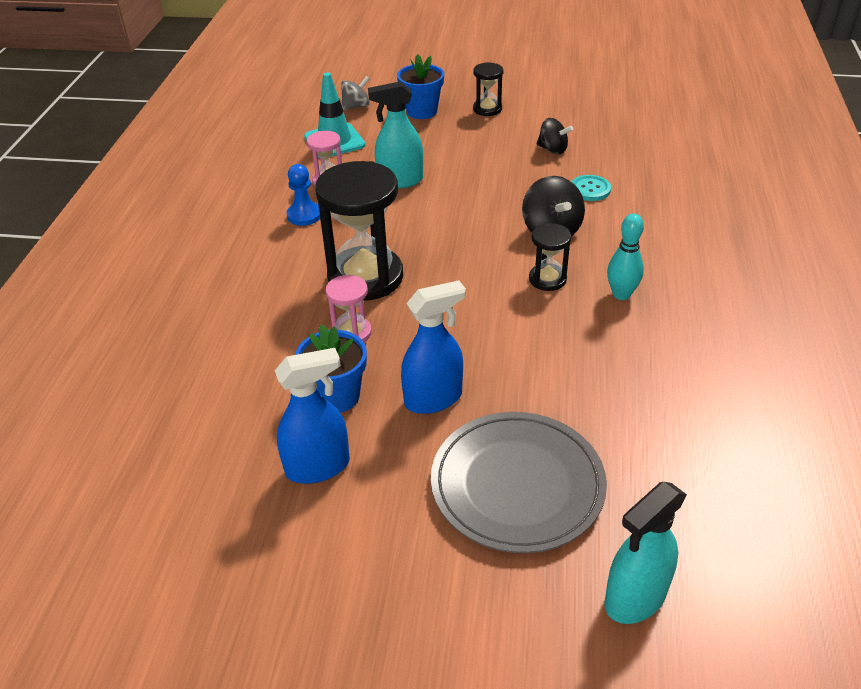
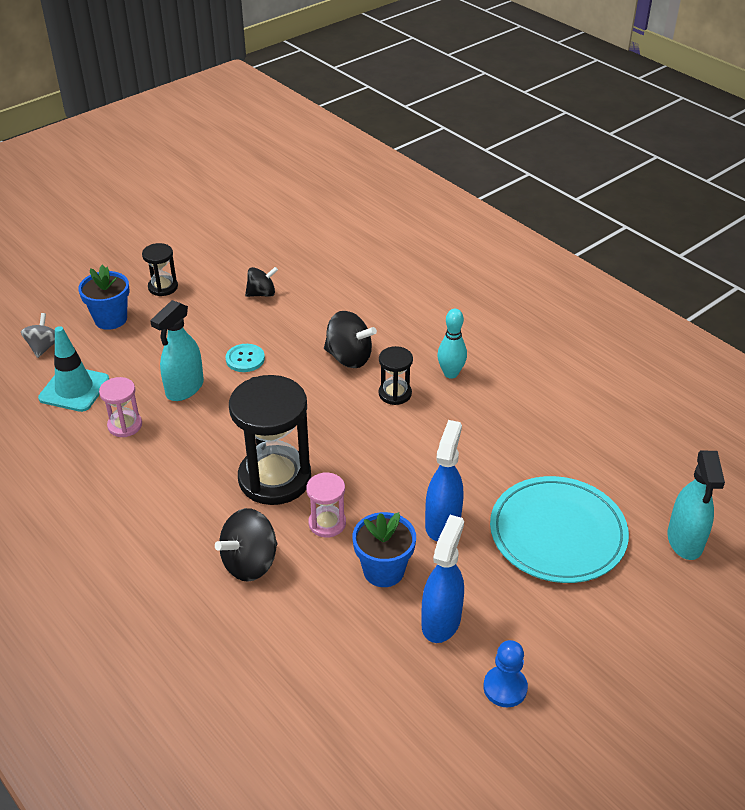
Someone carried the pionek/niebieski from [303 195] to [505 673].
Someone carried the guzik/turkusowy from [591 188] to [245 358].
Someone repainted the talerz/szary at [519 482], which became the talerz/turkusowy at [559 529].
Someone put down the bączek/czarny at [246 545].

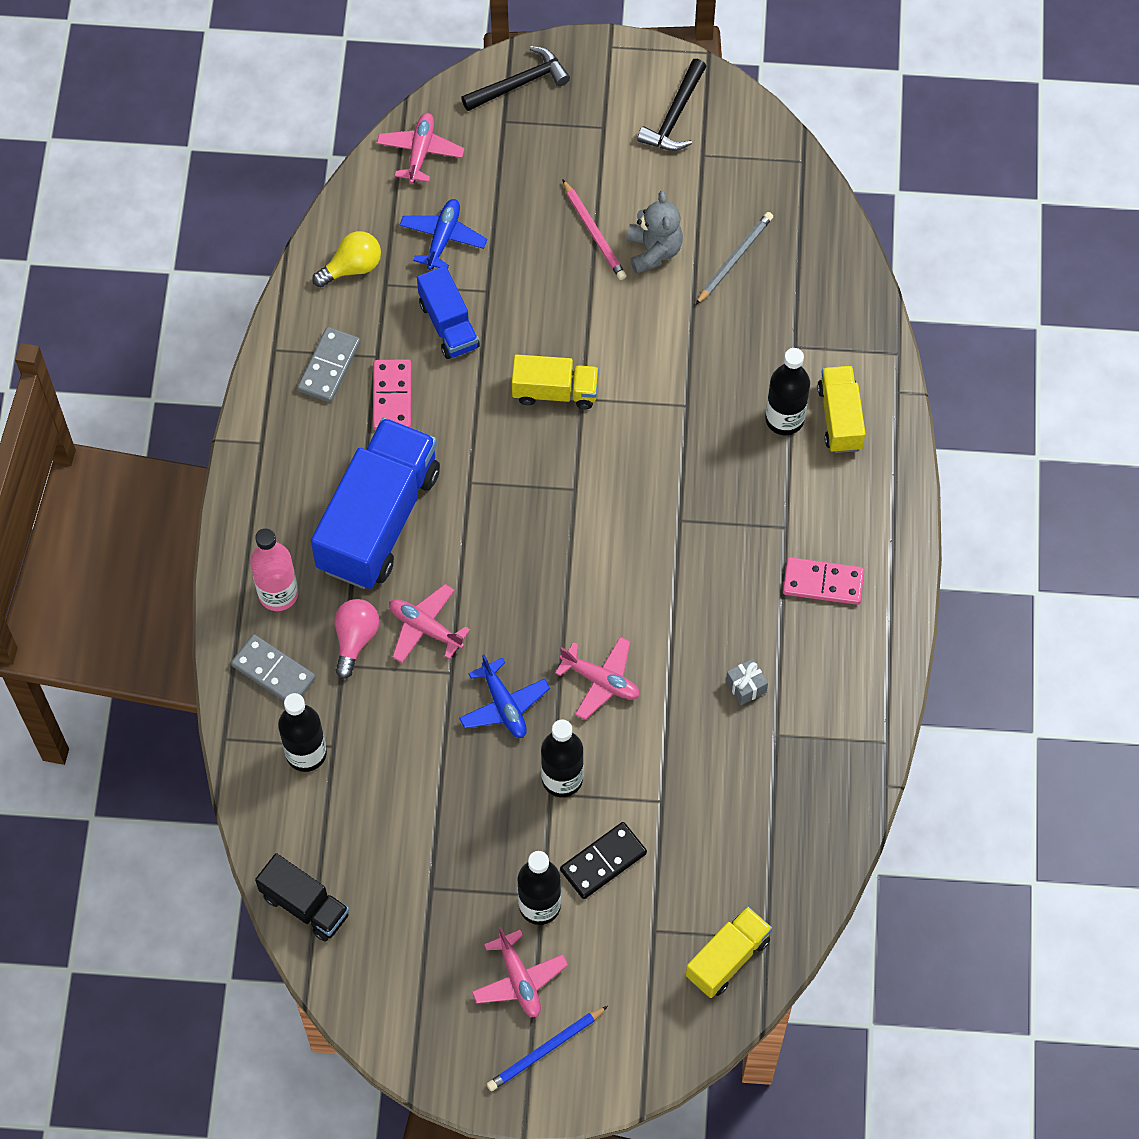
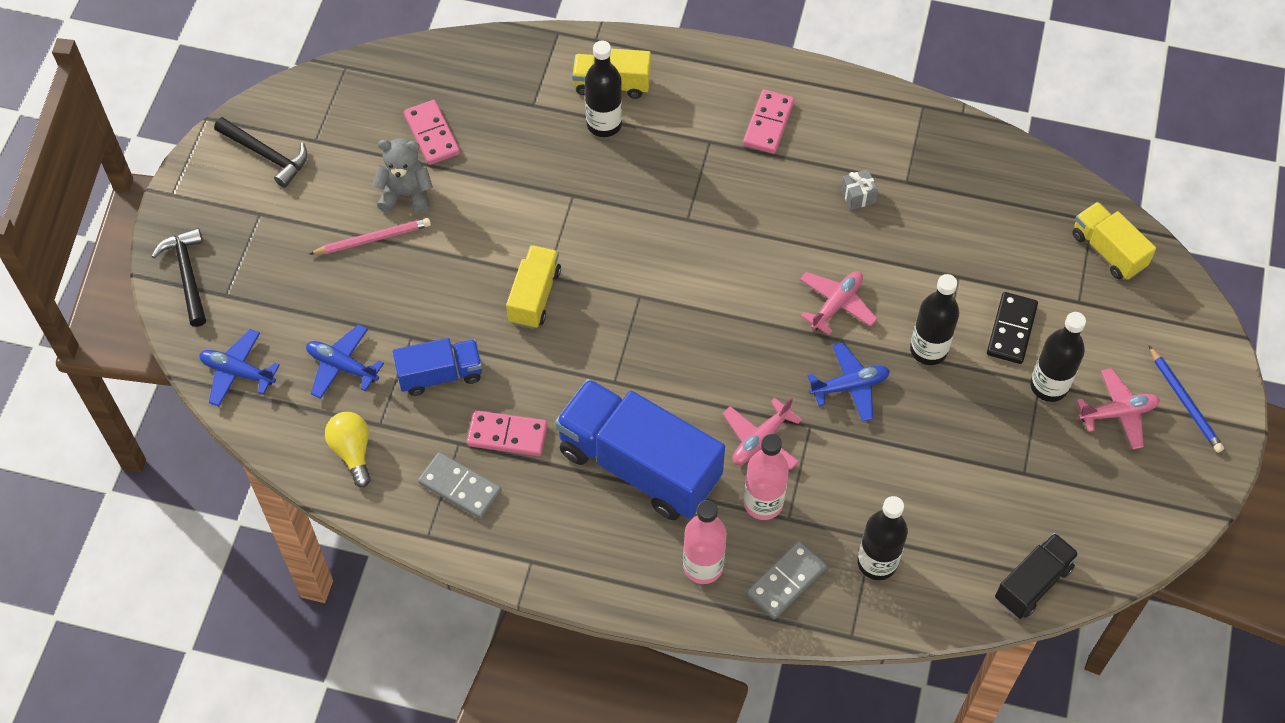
Someone repainted the samolot/różowy at [421 148], which became the samolot/niebieski at [239 367].
Someone swapped the ołówek/szary at [734 258] for the kostka domina/różowy at [432 132].
Someone swapped the żarówka/różowy at [356 639] for the butelka/różowy at [766 477].
Someone rotated the kostka domina/czarny at [603 860] by 45 degrees clockwise.

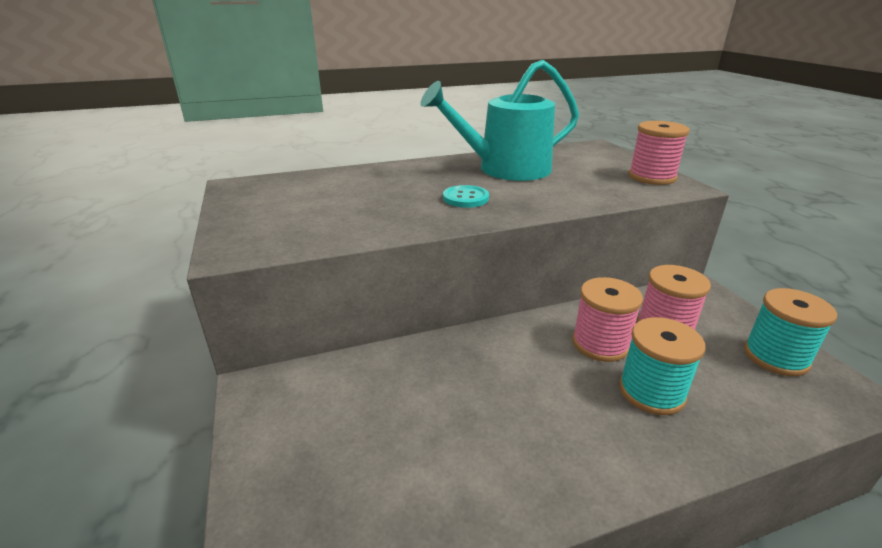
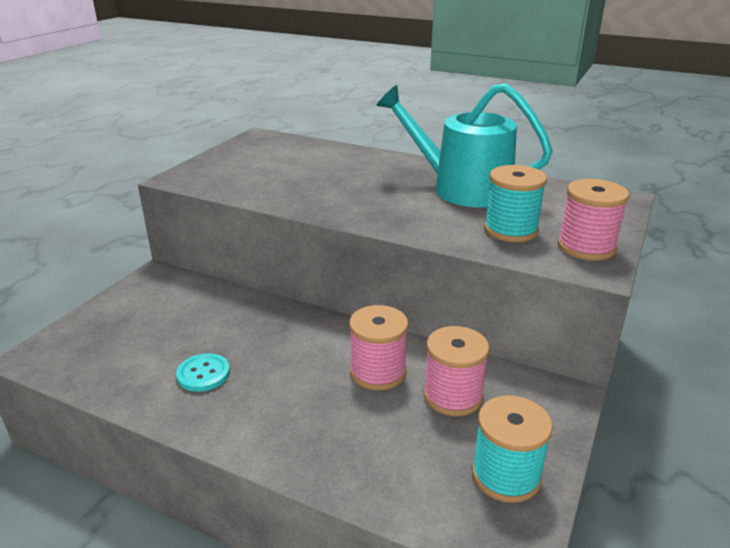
Someone carried the guzik/turkusowy from [466 196] to [203 372].
Someone carried the szpulka/turkusowy from [662 366] to [515 203].

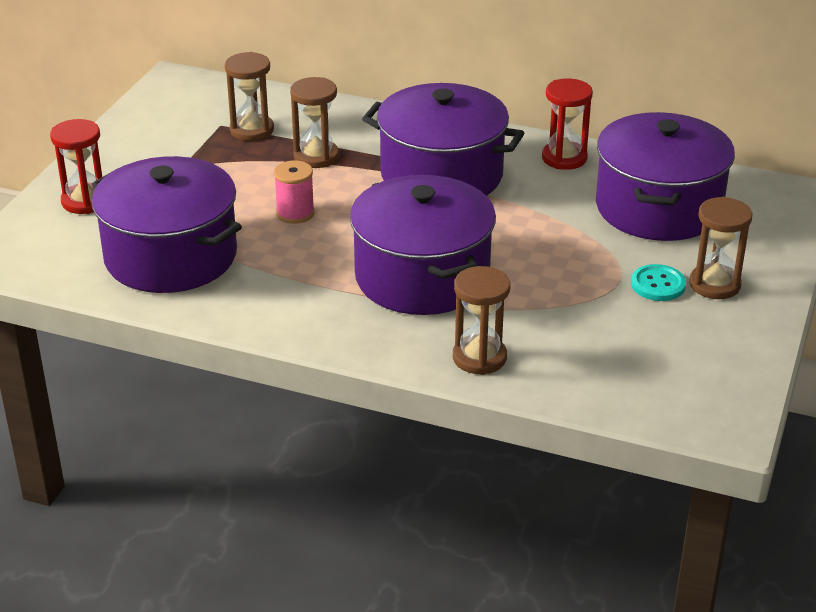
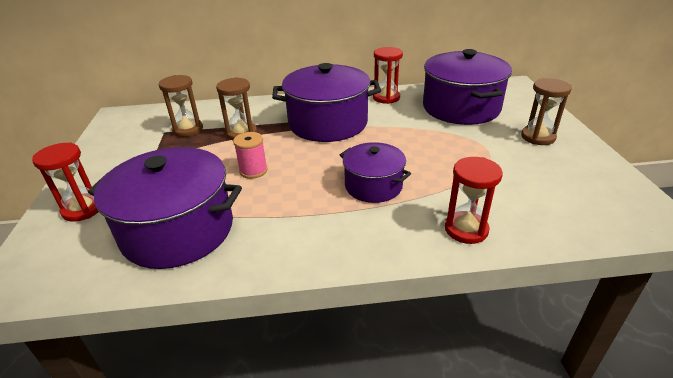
Someone scaled the garnek/fioletowy at [423 245] by 0.58.
Someone took away the guzik/turkusowy at [658 282].
Someone repainted the klepsydra/brązowy at [481 320], which became the klepsydra/czerwony at [474 200].

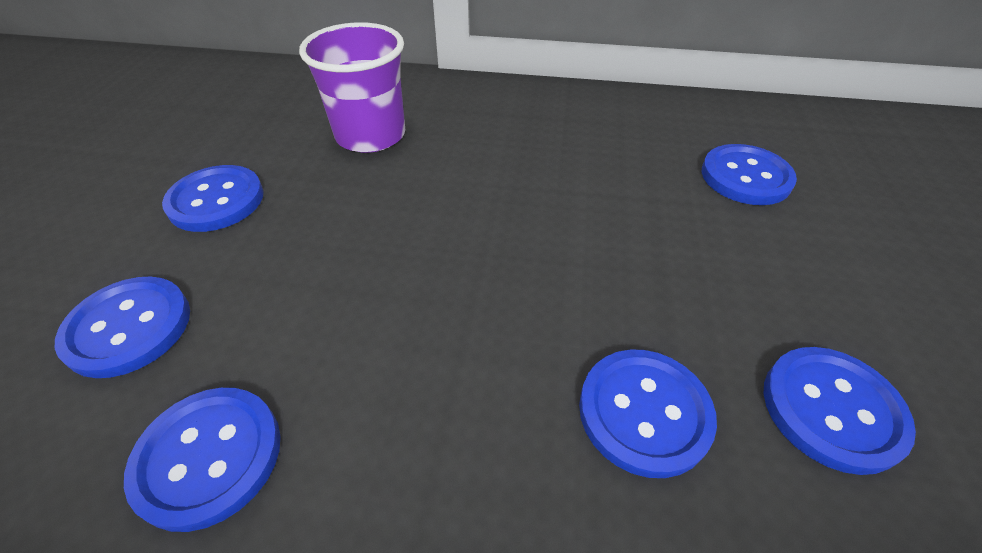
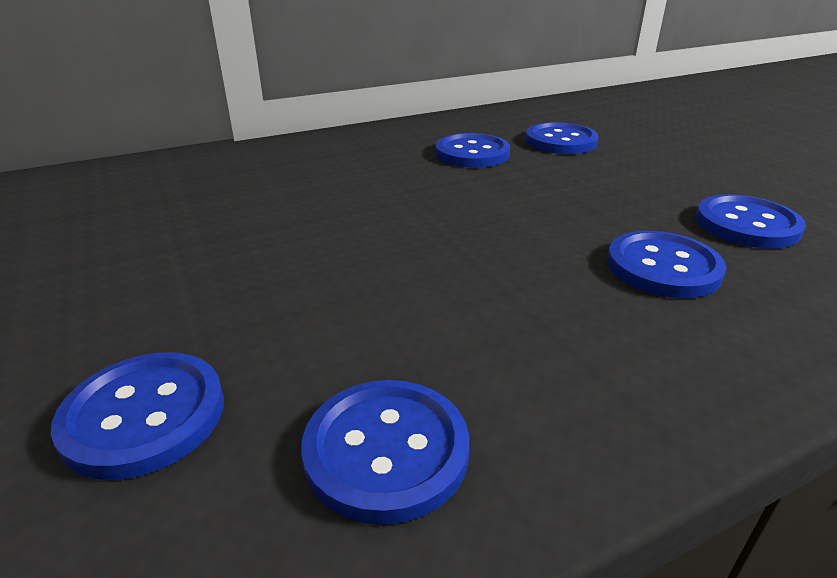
Someone took away the szklanka/fioletowy at [352 87].
Someone carried the guzik/niebieski from [213 198] to [473 150].

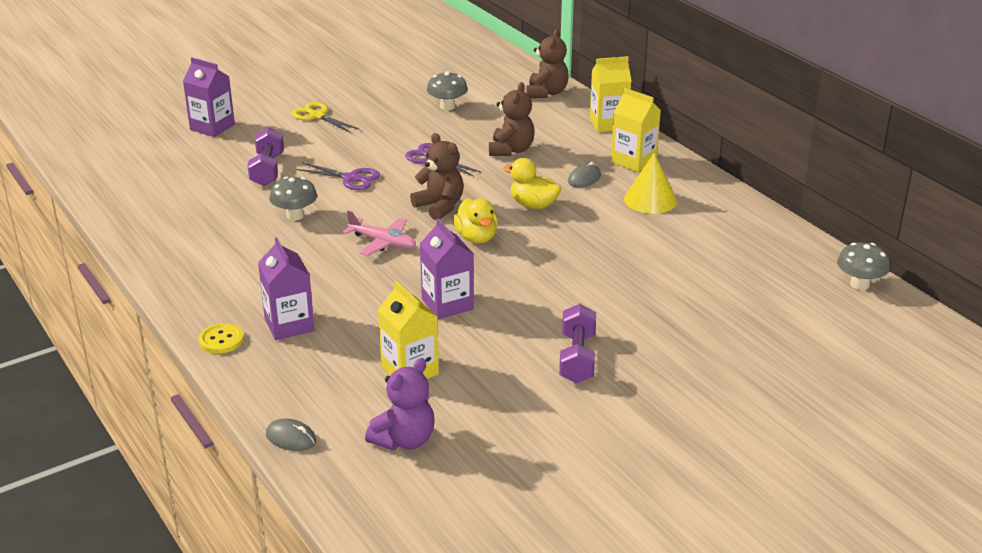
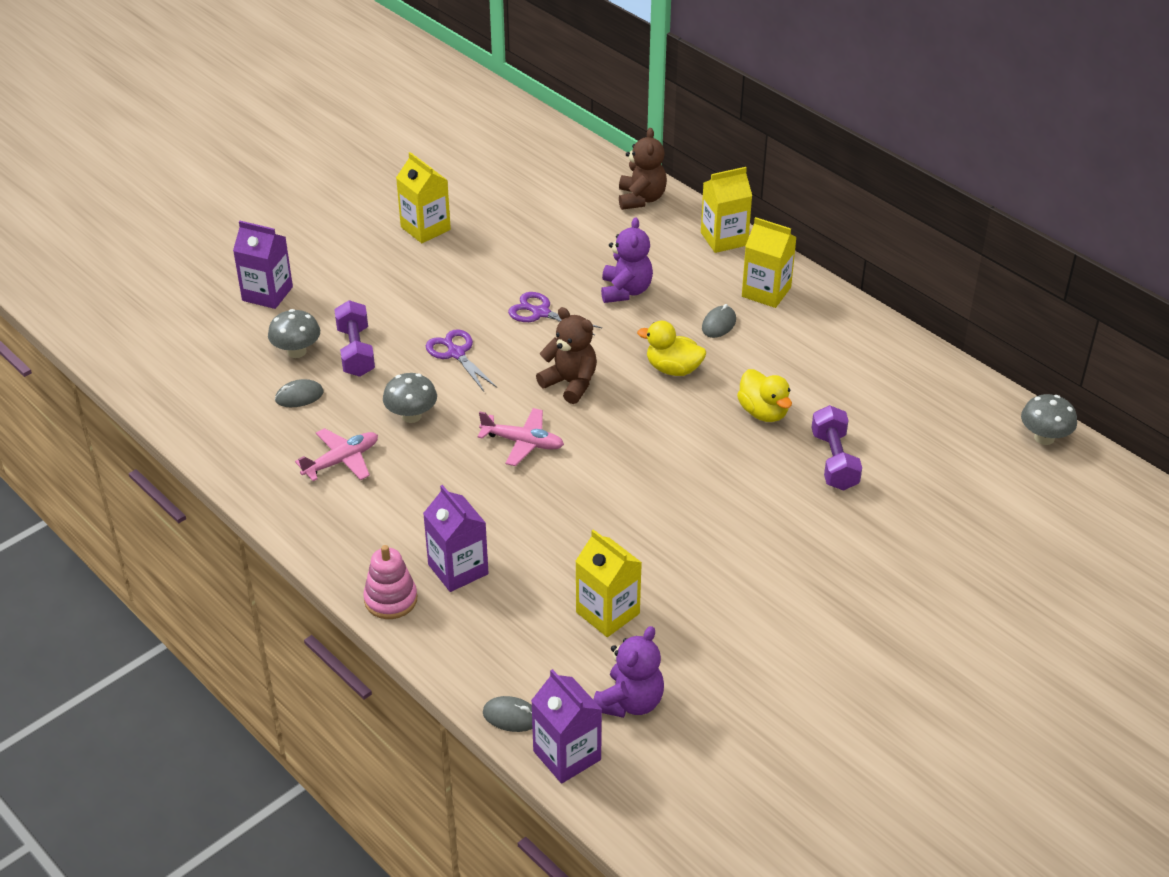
Someone carried the grzyb/szary from [447 90] to [294 333].
Someone repainted the miś/brązowy at [512 119], which became the miś/fioletowy at [627 260].
Someone took away the nożyczki/żółty at [325 117].
Someone took away the stożek/żółty at [650 183].
Someone rotated the nożyczki/fioletowy at [338 176] by 135 degrees counterclockwise.
Someone carried the kaczka/żółty from [475 220] to [764 395].
Someone carried the karton mleka/fioletowy from [447 268] to [566 726].
Someone carried the hantel/fioletowy from [577 343] to [836 448].
Someone swapped the guzik/żółty at [221 338] for the zabawka nakładanka/różowy at [390 582].
Someone put down the karton mleka/żółty at [423 197].
Someone put down the myszka/szary at [299 393].
Someone put down the samolot/różowy at [336 454].

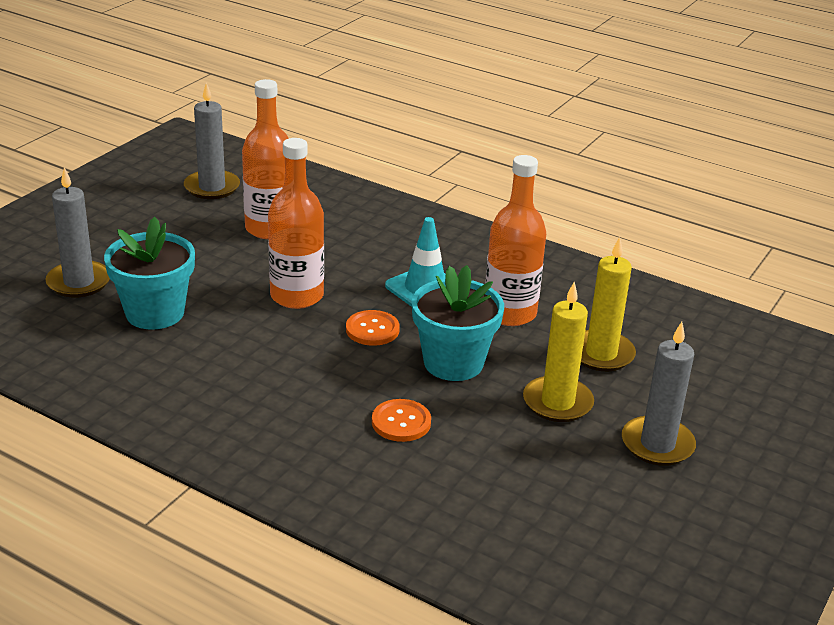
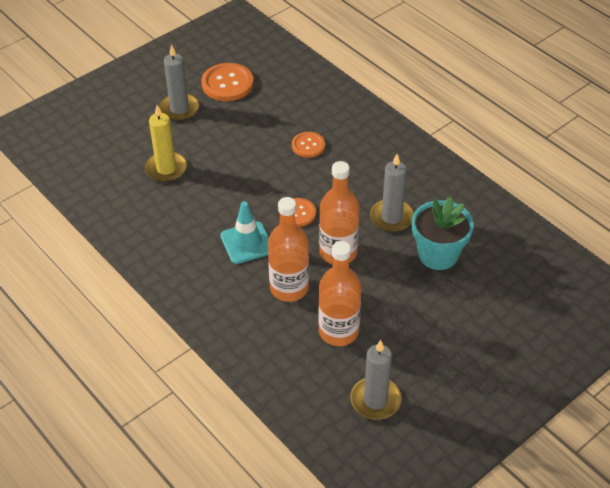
Someone carried the butelka/pomarańczowy from [515 240] to [288 249].
Someone carried the świeca/szary from [77 232] to [392 193].
Someone took away the doniczka/turkusowy at [458 323].
Someone took away the świeca/żółty at [558 352].
Someone put down the guzik/pomarańczowy at [227 82].

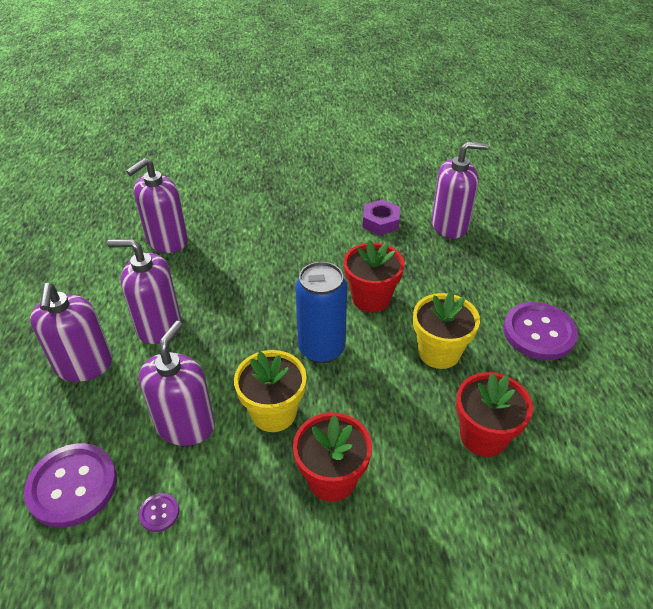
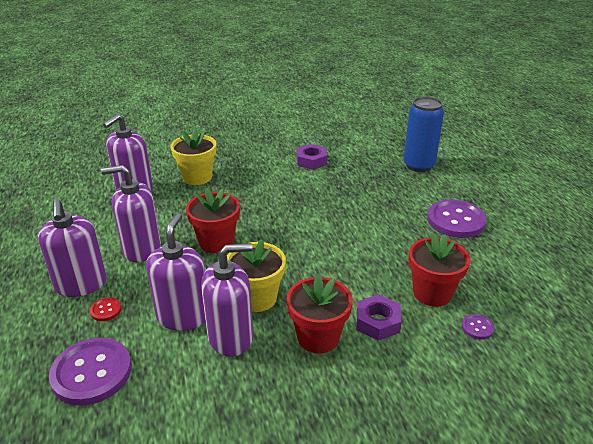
Someone carried the dozownik mydła/fioletowy from [459 190] to [227 300].
Someone carried the doniczka/czerwony from [374 276] to [213 220].
Someone carried the puszka/niebieski from [321 312] to [423 134].
Someone carried the doniczka/żółty from [446 330] to [193 156].
Someone carried the guzik/fioletowy from [159 512] to [478 327].
Someone put down the nakrętka/fioletowy at [379 317].
Someone put down the guzik/czerwony at [106 309].

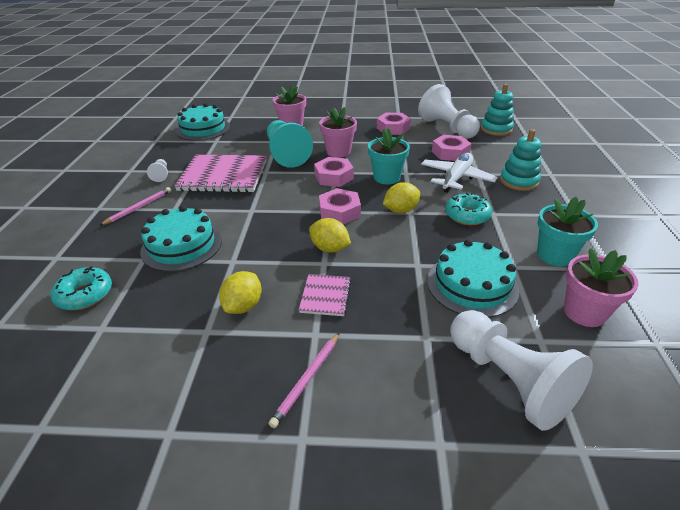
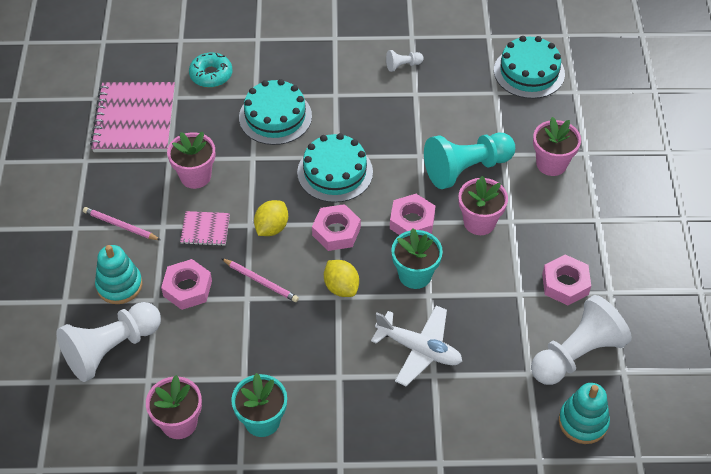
Someone carried the zabawka nakładanka/turkusowy from [520 160] to [118 274].
Someone carried the nakrętka/różowy from [451 148] to [186 284].
Someone carried the zeszyt/różowy from [220 174] to [132 117].
Someone carried the ołówek/różowy from [135 206] to [260 280].
Someone took away the donut/turkusowy at [468 209].
Someone carried the tort/turkusowy from [473 278] to [335 168].
Someone swapped the cytryna/żółty at [240 292] for the doniczka/różowy at [191 160].

